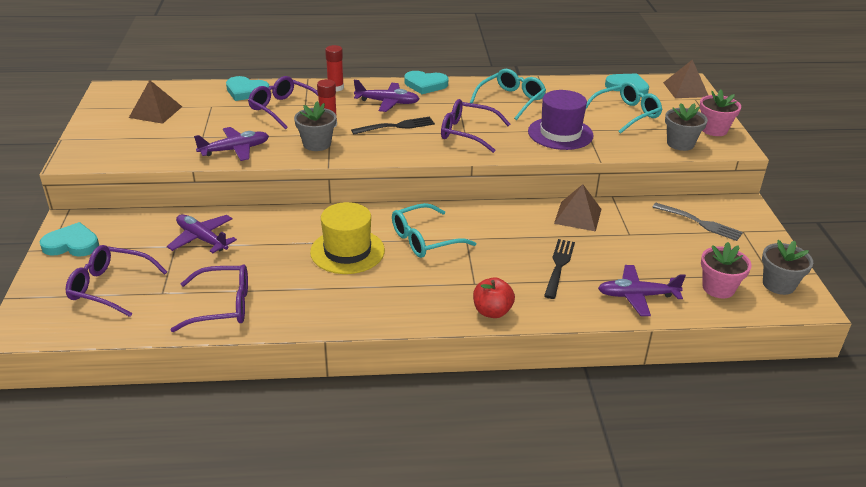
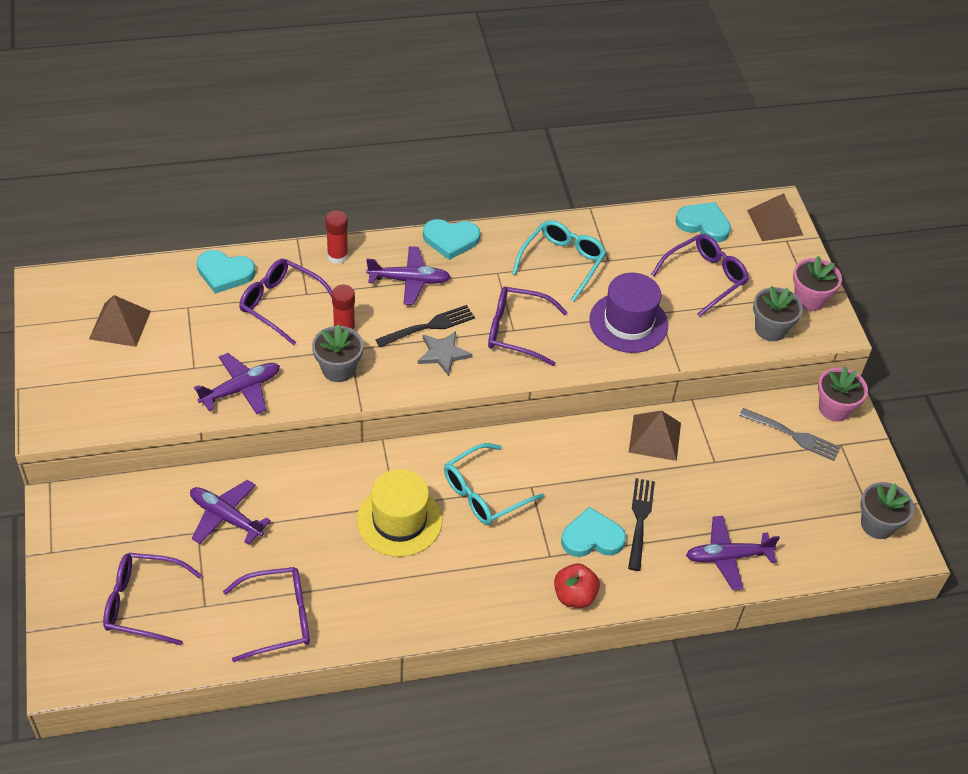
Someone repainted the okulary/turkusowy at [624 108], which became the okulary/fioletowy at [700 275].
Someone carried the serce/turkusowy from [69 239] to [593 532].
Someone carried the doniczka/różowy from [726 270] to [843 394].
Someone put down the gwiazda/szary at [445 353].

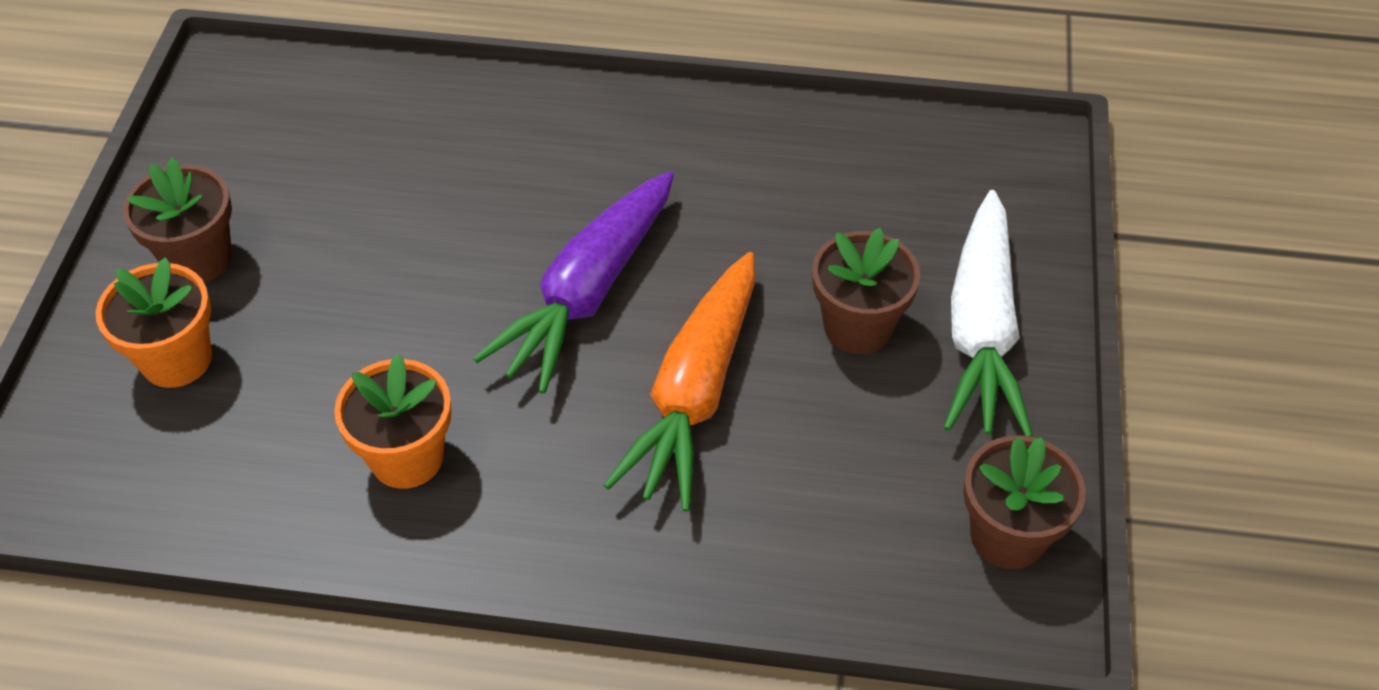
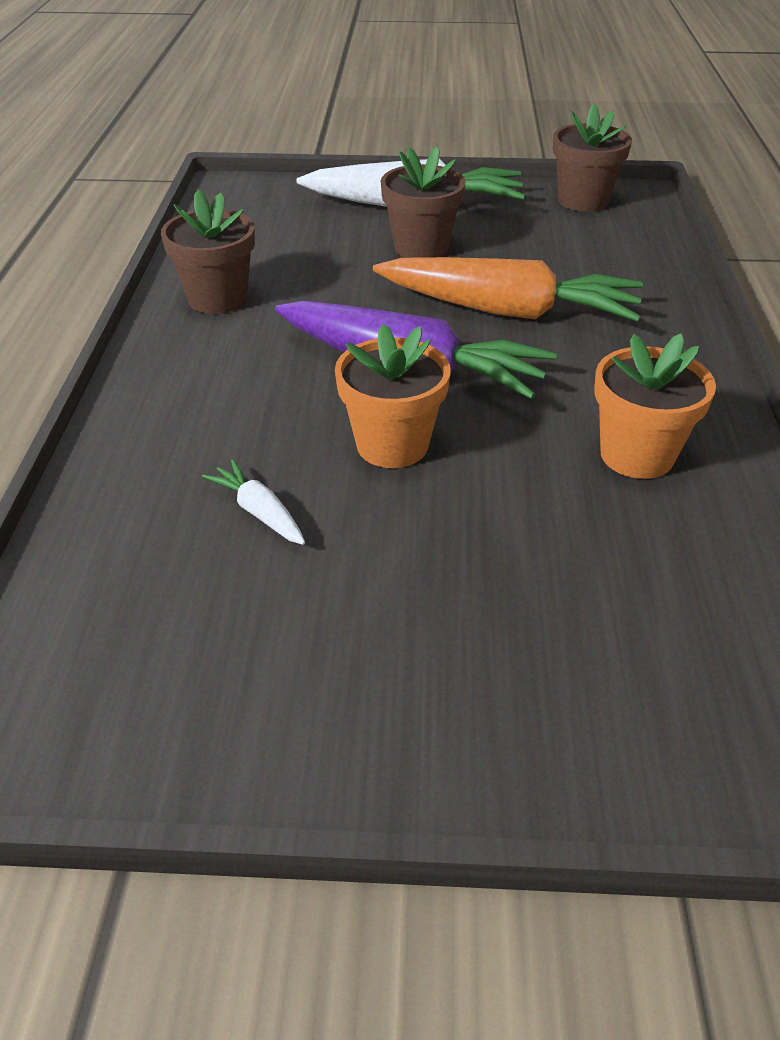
Someone carried the doniczka/brązowy from [177 220] to [208 252].
Someone carried the doniczka/pomarańczowy from [153 322] to [393 396].
Someone put down the marchewka/biały at [253 502].

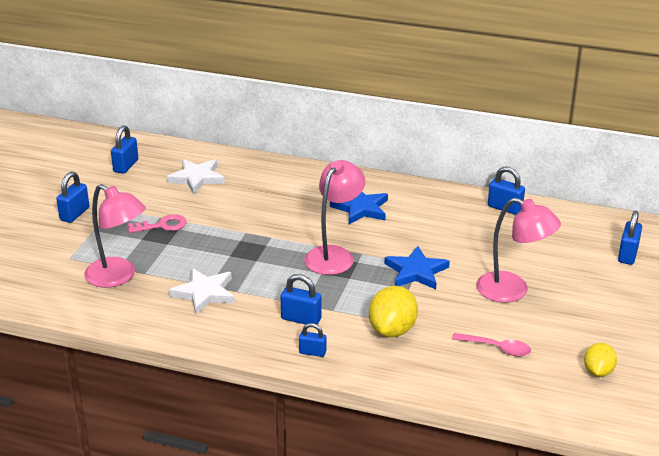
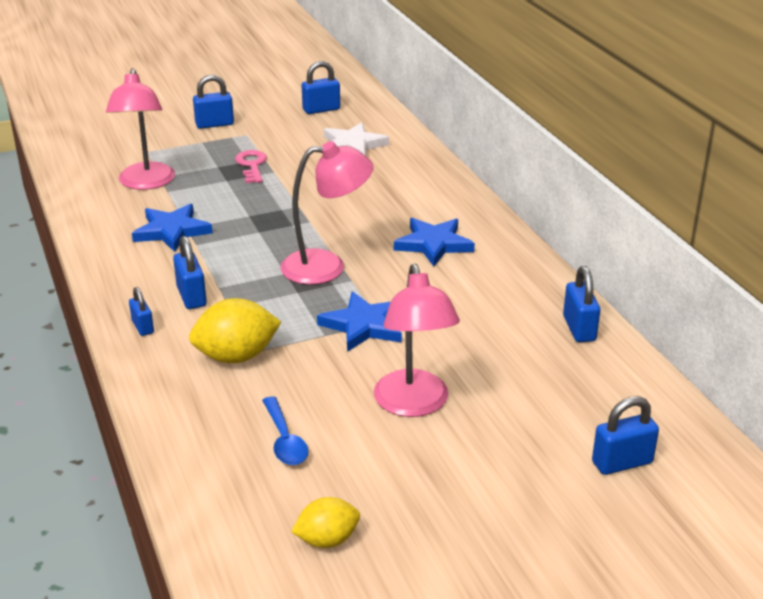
Someone rotated the klucz/różowy at [157 223] by 135 degrees counterclockwise.
Someone repainted the gwiazda/biały at [202 291], which became the gwiazda/niebieski at [172 228].
Someone repainted the łyżka/różowy at [491 345], which became the łyżka/niebieski at [285 430].

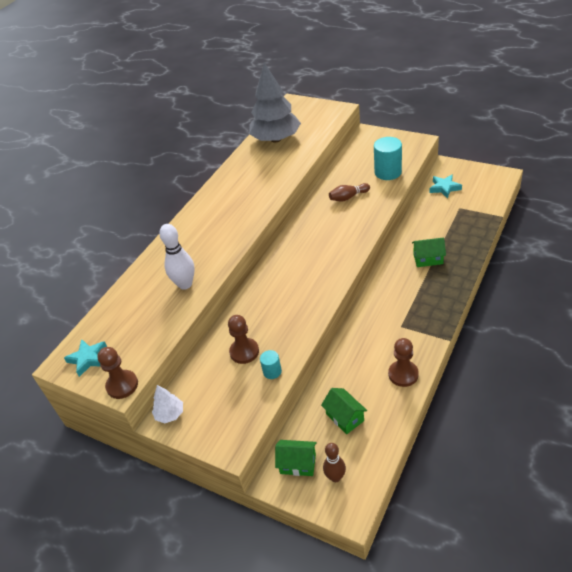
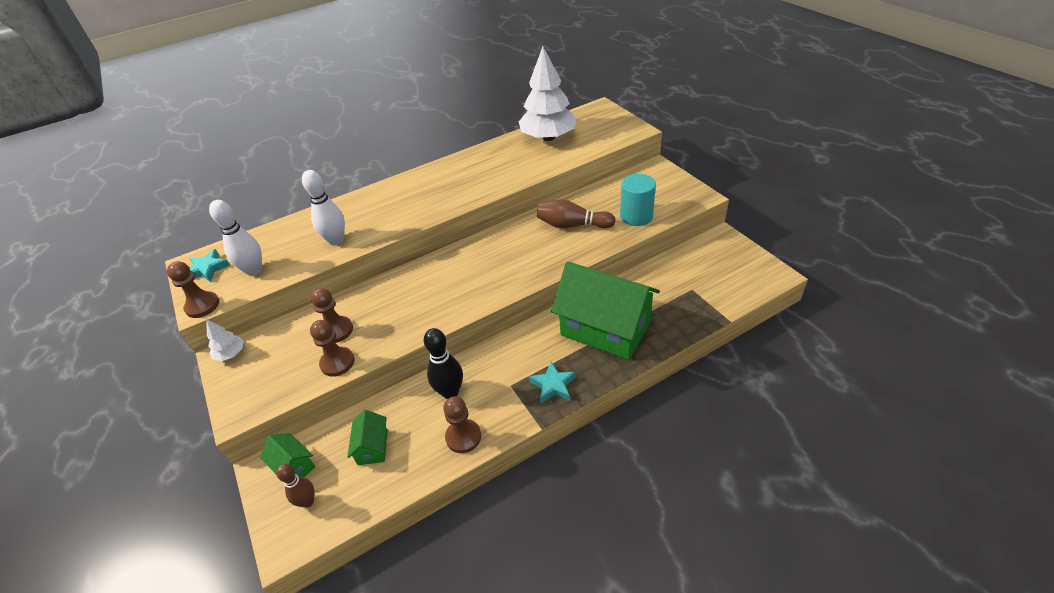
Someone repainted the drzewko/szary at [275 103], which became the drzewko/biały at [548 94].
Someone carried the gwiazda/turkusowy from [445 186] to [552 382].
Someone scaled the kręgiel/brązowy at [349 192] by 1.52.
Someone scaled the domek/zielony at [429 252] by 2.31.
Someone swapped the walec/turkusowy at [271 364] for the pionek/brązowy at [332 348].
Someone put down the kręgiel/biały at [235 238].
Someone put down the kręgiel/czarny at [443 363].

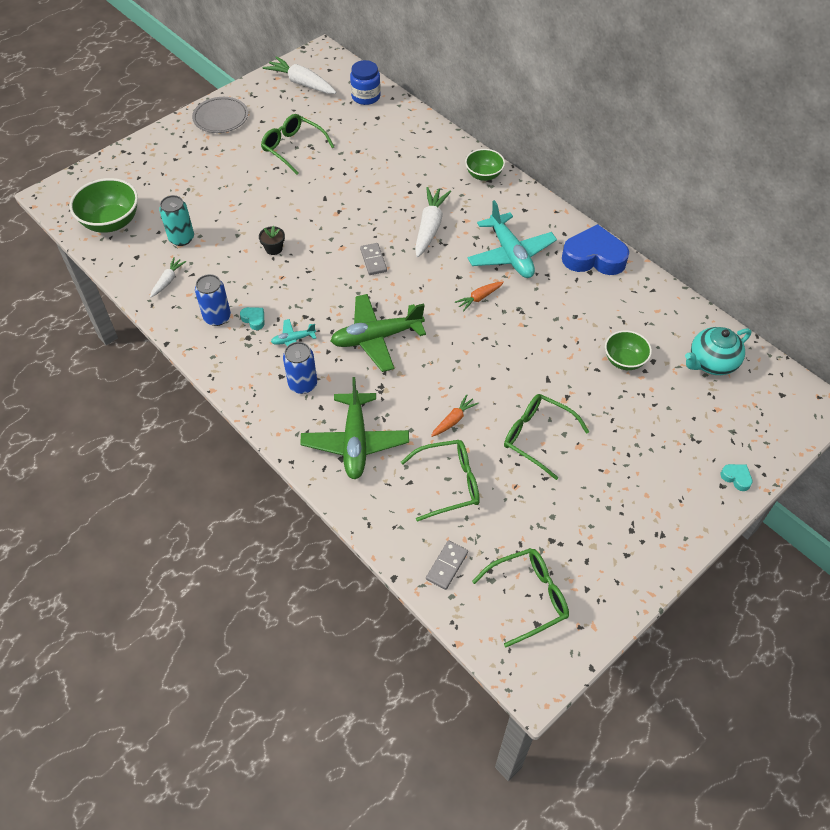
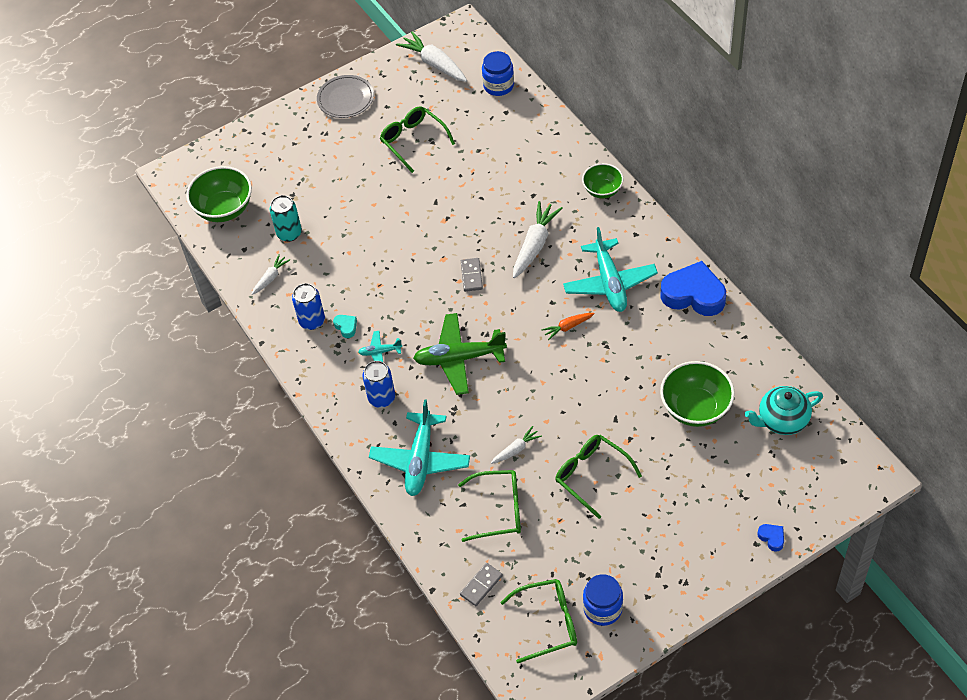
Someone took away the doniczka/czarny at [272 240].
Someone scaled the miska/zielony at [628 350] by 1.60.
Someone repainted the samolot/zielony at [354 428], which became the samolot/turkusowy at [419 447].
Someone repainted the marchewka/pomarańczowy at [455 415], which became the marchewka/biały at [516 445].
Someone repainted the serce/turkusowy at [736 477], which became the serce/niebieski at [770 538].
Someone put down the słoik/niebieski at [603 600].

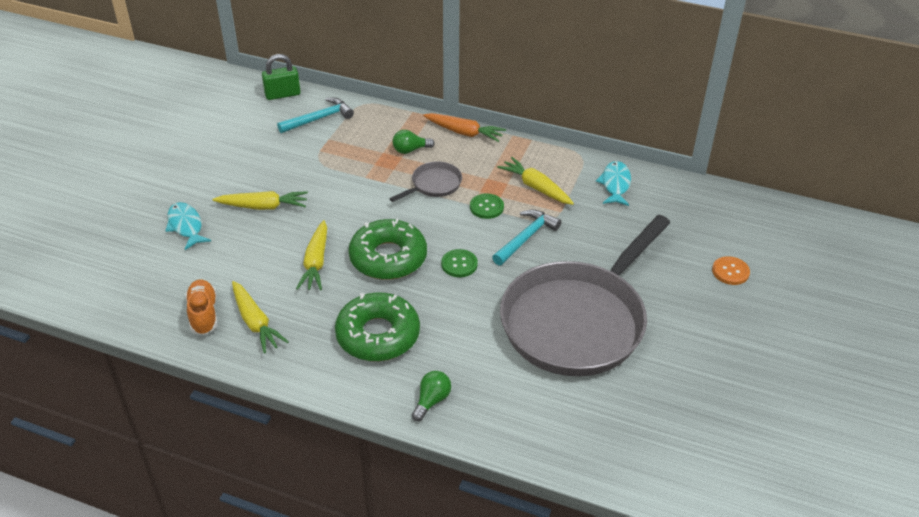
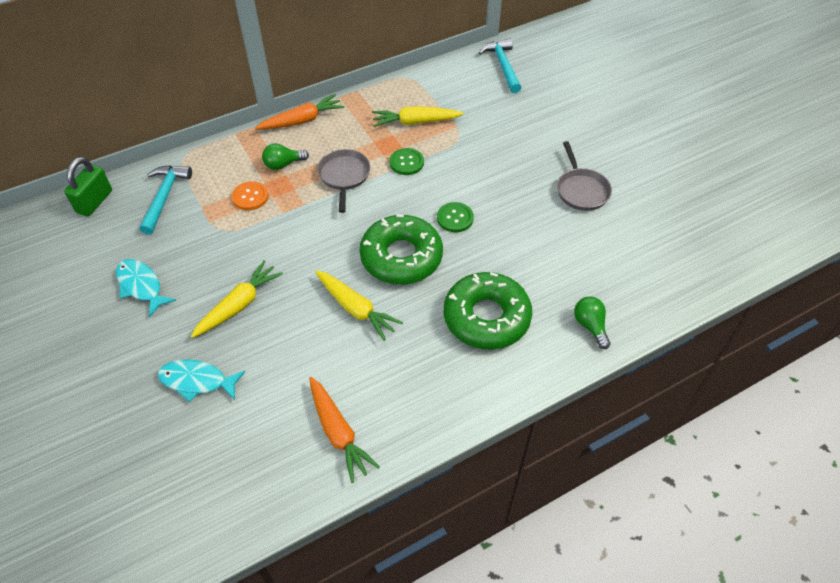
Someone rotated the żarówka/zielony at [414 142] by 45 degrees clockwise.
Someone carried the ryba/turkusowy from [613 183] to [146 288].
Someone carried the młotek/turkusowy from [526 237] to [500 66].
Someone scaled the patelnia/szary at [585 296] by 0.40.
Someone carried the guzik/pomarańczowy from [731 270] to [250 195].
Someone swapped the but/pomarańczowy at [201 307] for the marchewka/pomarańczowy at [344 430].
Someone took away the marchewka/żółty at [260 317].

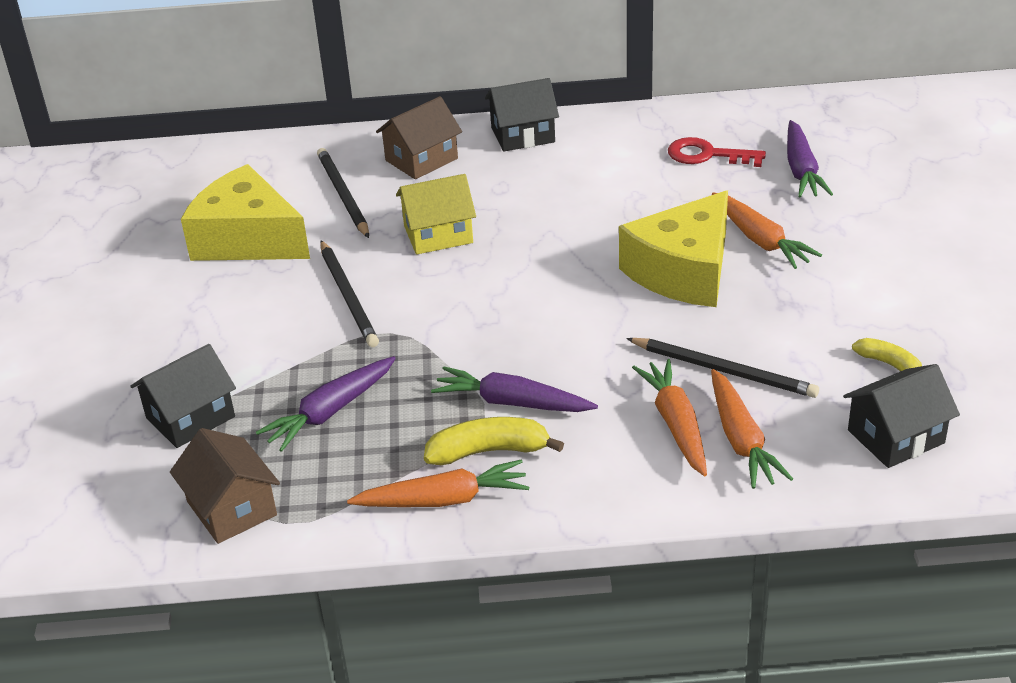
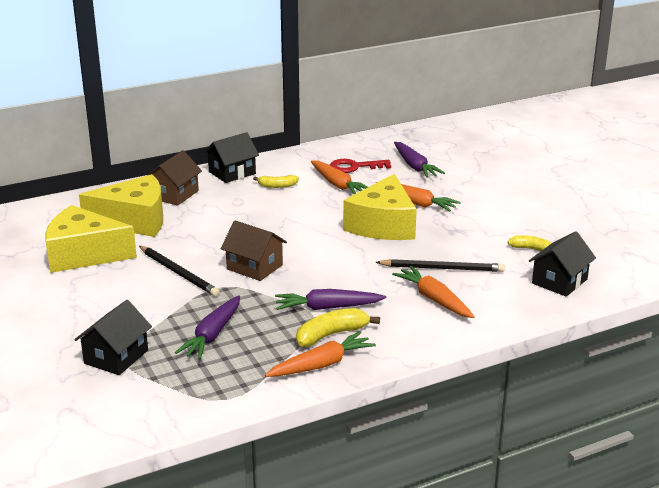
Someone swapped the ołówek/czarny at [343 193] for the ser/żółty at [121 205].
Someone took away the domek/żółty at [436 214].
Someone carried the marchewka/pomarańczowy from [752 429] to [339 177].
Someone carried the domek/brązowy from [225 486] to [254 250].
Someone put down the banan/żółty at [276 181].

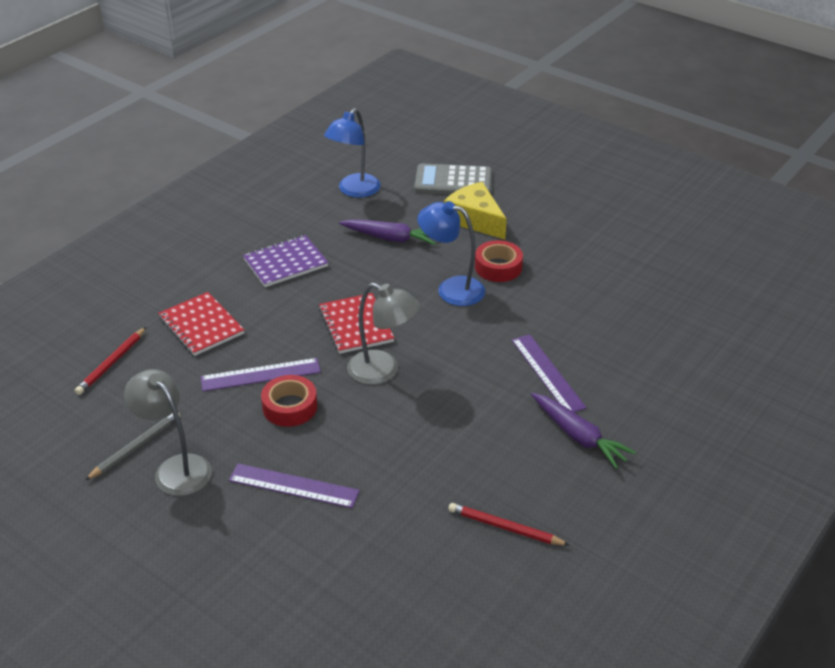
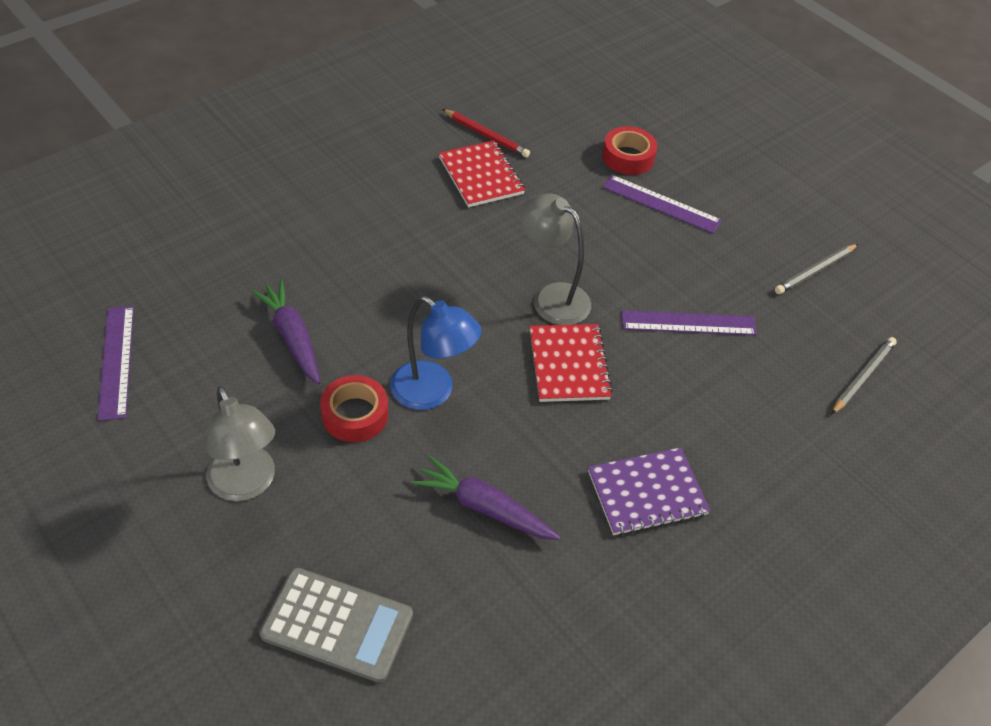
Someone took away the lampka/niebieski at [352 153].
Someone took away the ser/żółty at [475 210].
Someone carried the zeszyt/czerwony from [201 324] to [482 173].
Someone repainted the ołówek/czerwony at [110 361], which became the ołówek/szary at [864 376].
Someone carried the linijka/fioletowy from [549 373] to [116 363].
Someone carried the lampka/szary from [168 432] to [240 443].
Someone carried the taśma klejąca/czerwony from [289 401] to [629 150].
Someone carried the marchewka/fioletowy from [583 431] to [285 332].

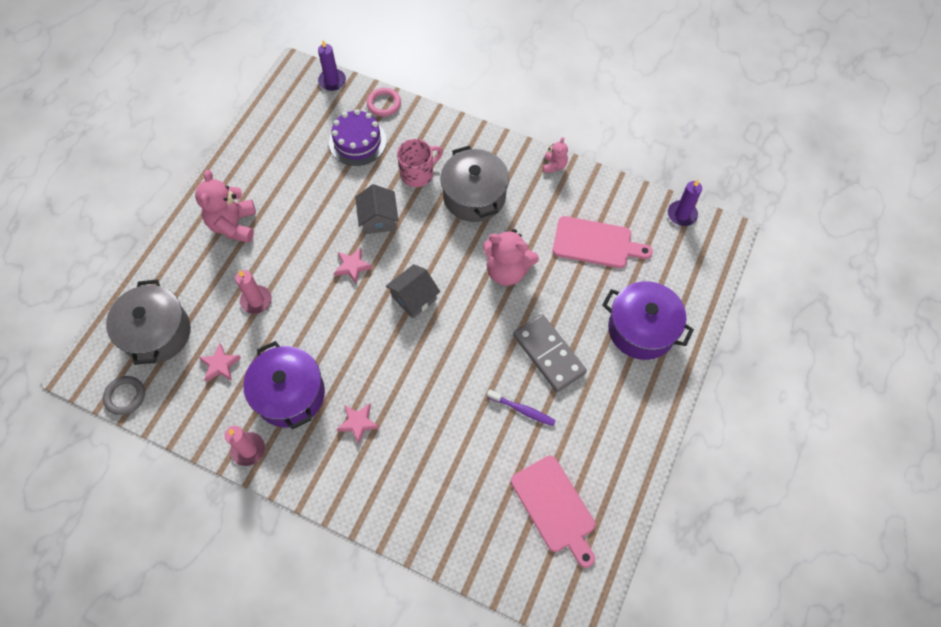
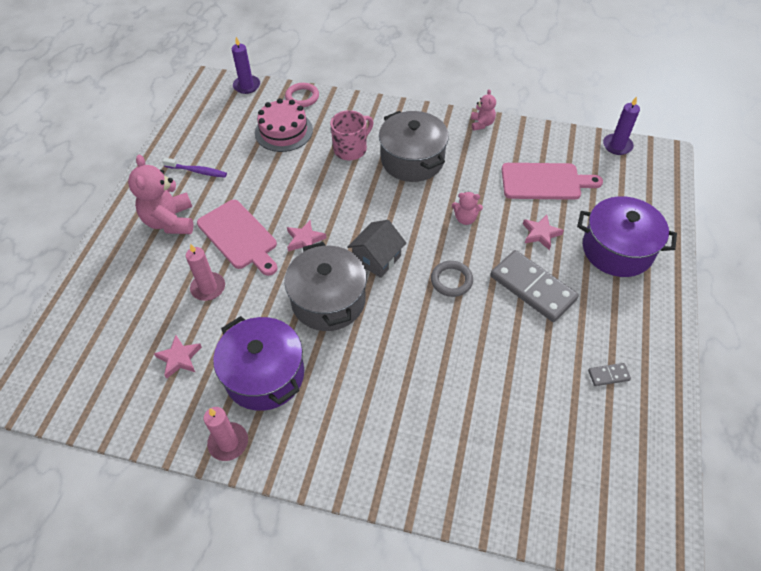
Someone repainted the tort/fioletowy at [358 137], which became the tort/różowy at [284 125].
Someone took away the domek/szary at [377 209].
Someone scaled the miś/różowy at [511 257] by 0.53.
Someone carried the garnek/szary from [148 322] to [325 286].
Someone carried the pierścień/szary from [124 395] to [452 279].
Someone carried the szczoteczka do zębów/fioletowy from [521 407] to [194 168].
Someone carried the gwiazda/różowy from [358 424] to [543 232].
Someone carried the deska do krojenia/różowy from [553 511] to [237 238].
Someone put down the kostka domina/szary at [609 374].

